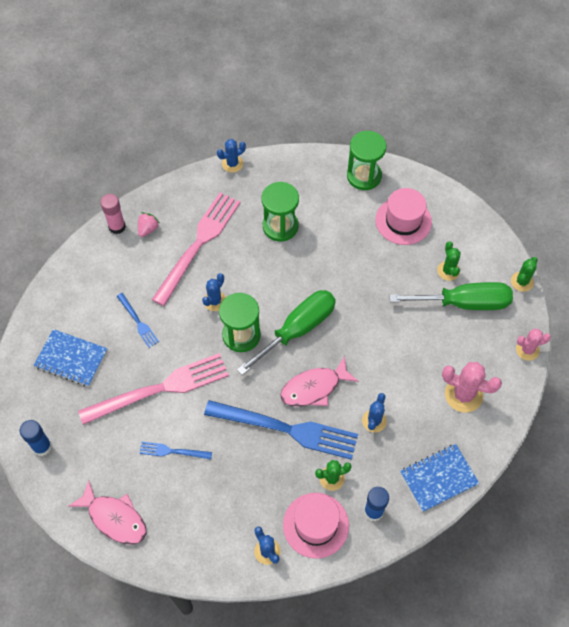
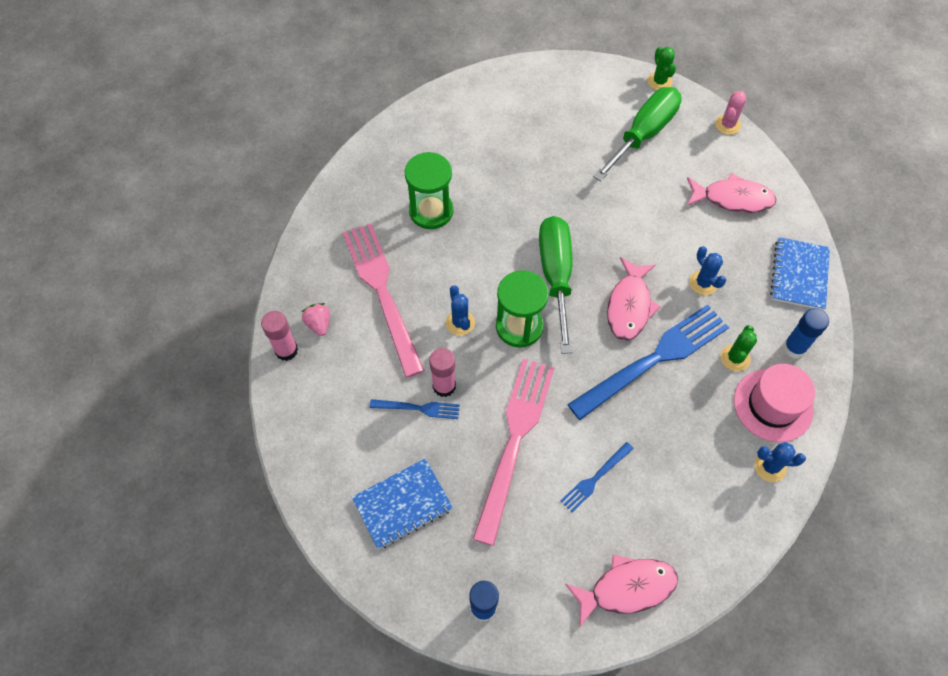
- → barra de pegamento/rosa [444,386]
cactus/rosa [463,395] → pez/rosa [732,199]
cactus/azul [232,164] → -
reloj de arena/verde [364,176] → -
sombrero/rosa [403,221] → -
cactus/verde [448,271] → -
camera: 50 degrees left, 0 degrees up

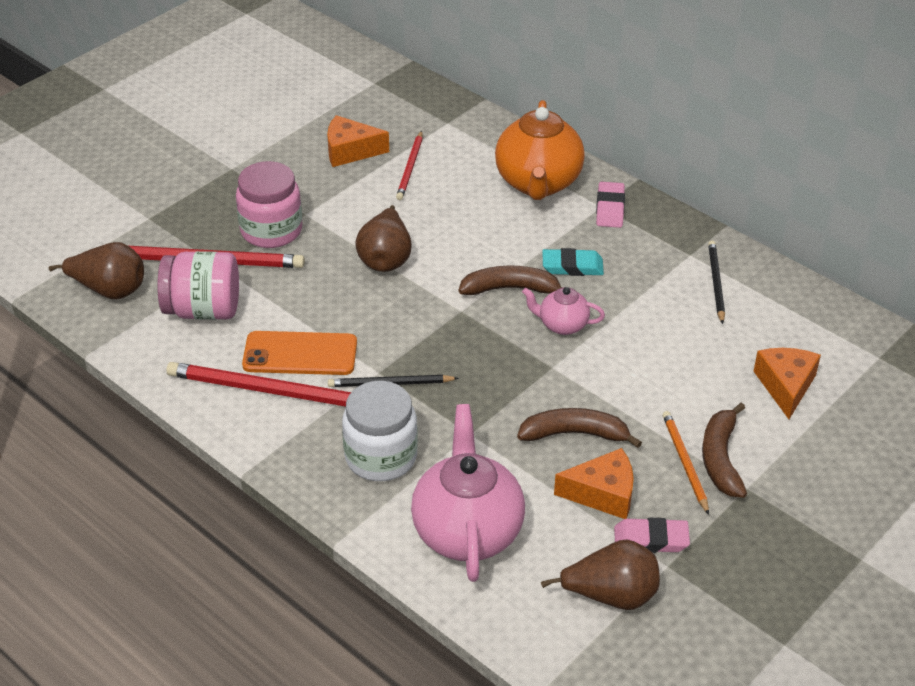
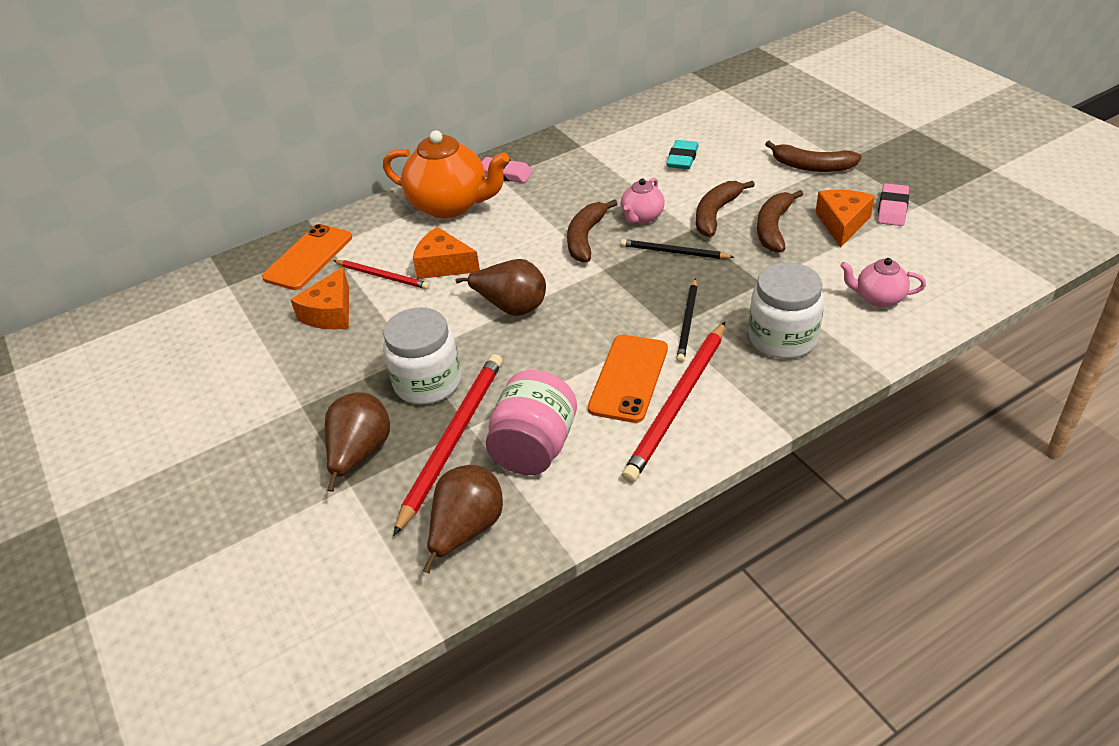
- → móvil/naranja [308,257]
pera/marrón [611,596] → pera/marrón [360,454], relocated
tarro/rosa [271,230] → tarro/blanco [428,382]
queso/naranja [785,386] → queso/naranja [443,265], relocated
lápiz/negro [716,283] → lápiz/negro [673,252], relocated
goma de borrar/turquesa [572,266] → goma de borrar/turquesa [682,158], relocated
- → plátano/marrón [715,214]
tetera/rosa [467,531] → tetera/rosa [878,298], x0.51
lápiz/naranja [684,462] → -
camera: 70 degrees left, 0 degrees up

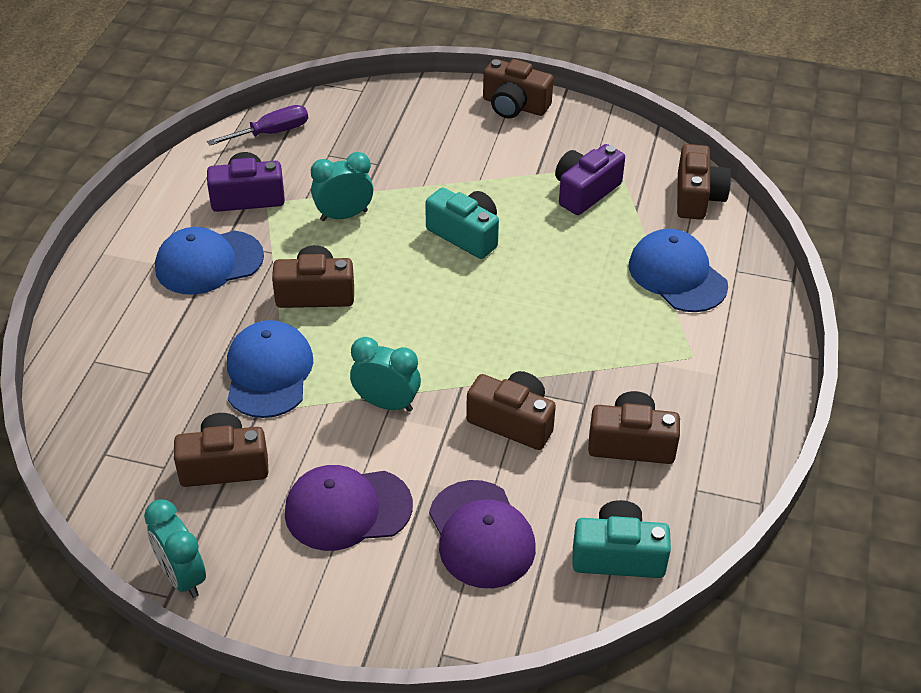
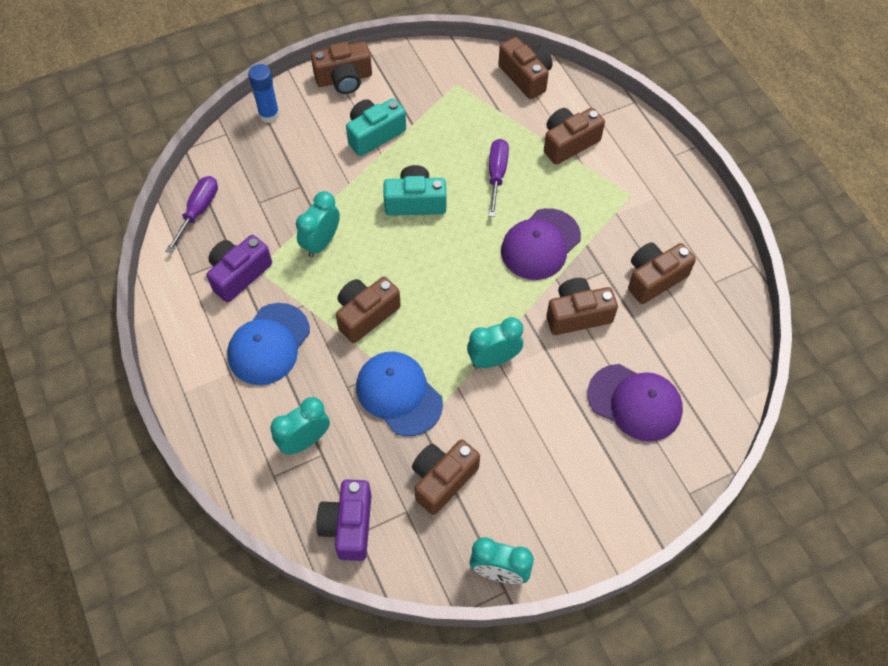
- → barra de pegamento/azul [269,115]
- → despertador/turquesa [305,441]
cámara/morado [585,191] → cámara/morado [348,525], relocated
cámara/turquesa [618,555] → cámara/turquesa [374,134], relocated
- → destornillador/morado [497,175]
gorra/morado [347,509] → gorra/morado [540,244], relocated
gorra/azul [677,275] → cámara/marrón [568,143]
camera: 40 degrees left, 15 degrees up

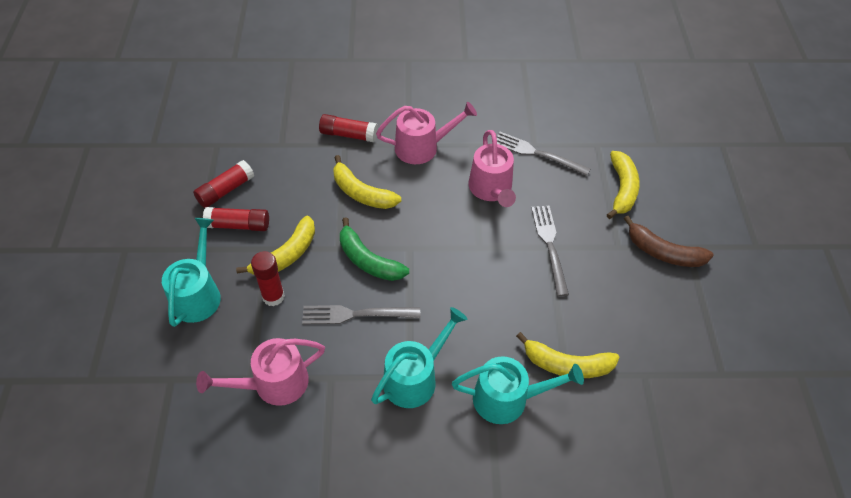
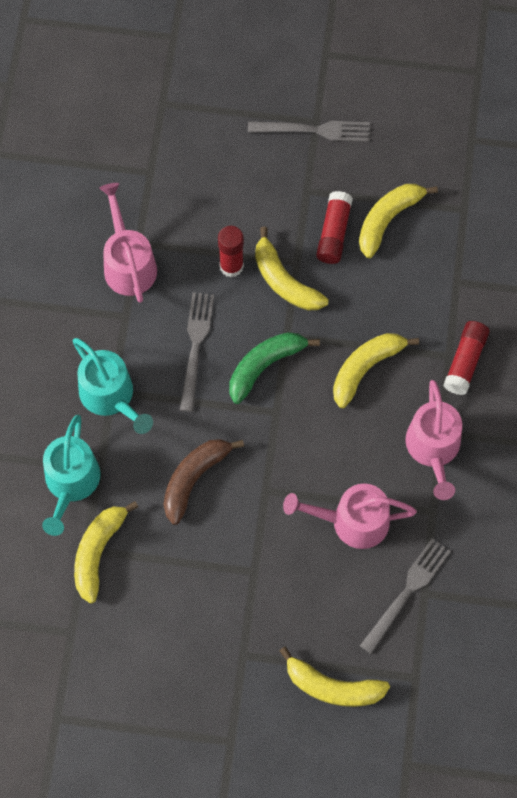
plátano/marrón [663,252] → plátano/marrón [194,479], relocated
tenedor/gris [549,245] → tenedor/gris [315,130], relocated
barra de pegamento/rojo [225,190] → plátano/amarillo [388,219]
regadera/turquesa [198,294] → -
camera: 100 degrees right, 15 degrees up

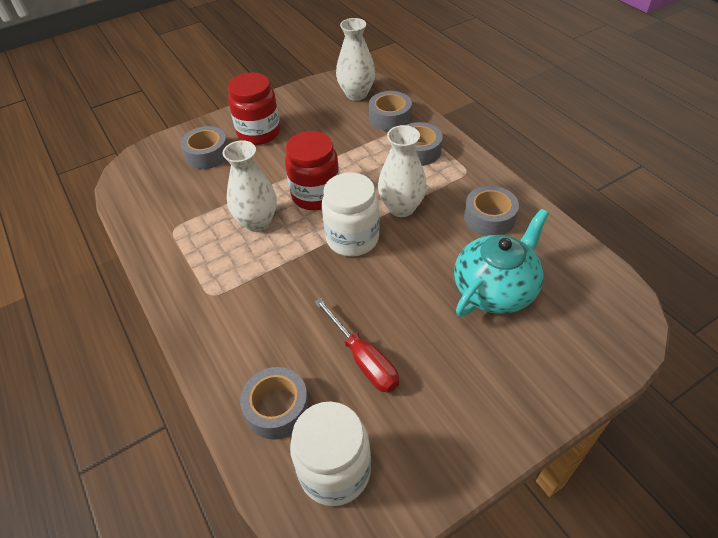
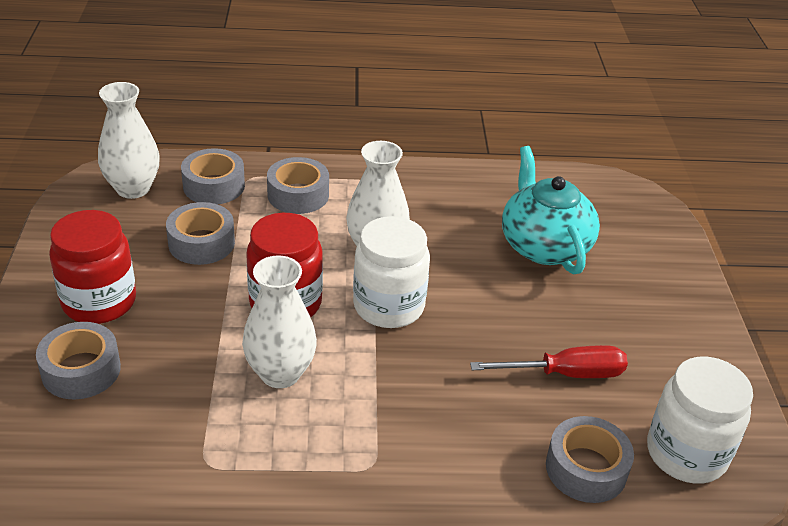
cinta adhesiva/gris [489,218] → cinta adhesiva/gris [201,243], relocated
camera: 65 degrees left, 10 degrees down

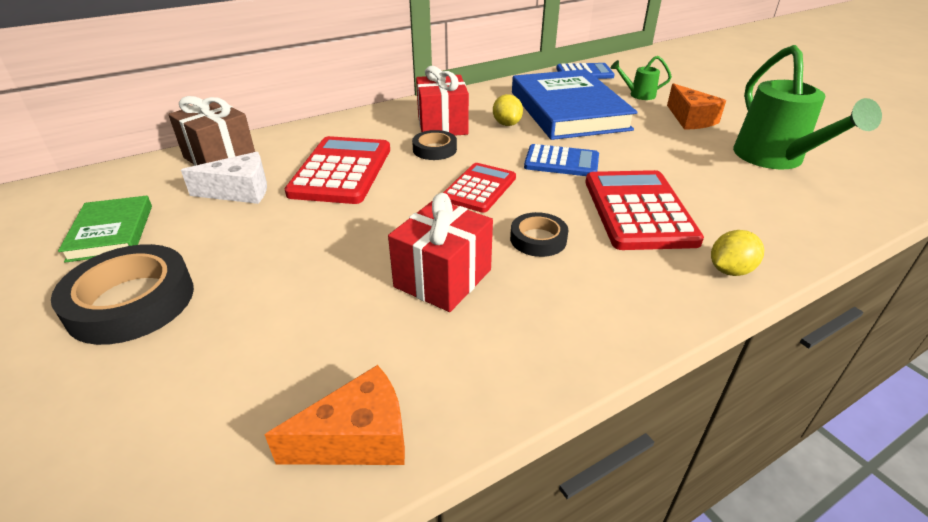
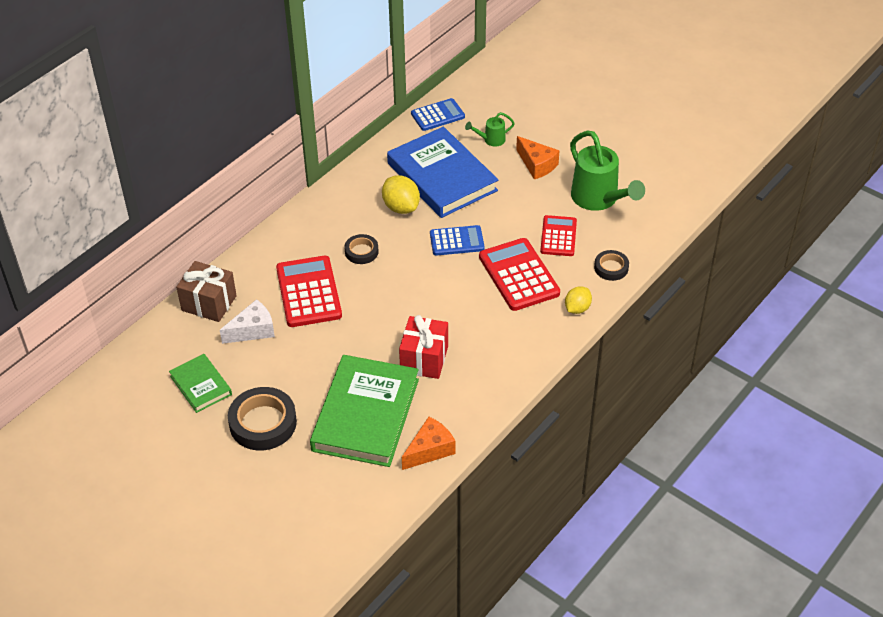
- → libro/verde [365,415]
limón/amarillo [507,124] → limón/amarillo [401,207], x1.51
calculadora/rojo [479,188] → calculadora/rojo [558,236], relocated
cinta adhesiva/negro [538,239] → cinta adhesiva/negro [611,268], relocated
regalo/rojo [442,125] → -
camera: 20 degrees left, 10 degrees up

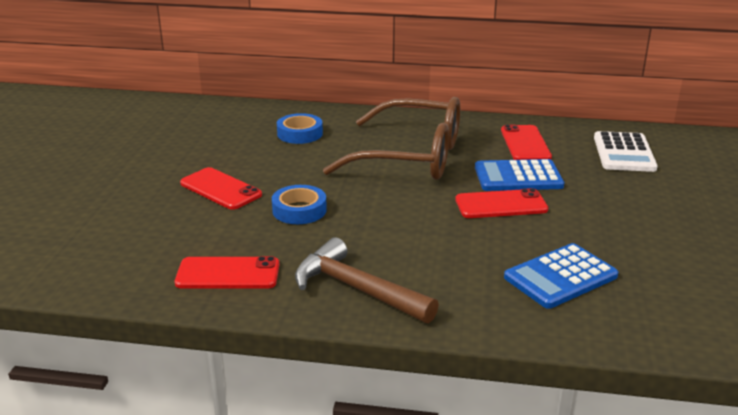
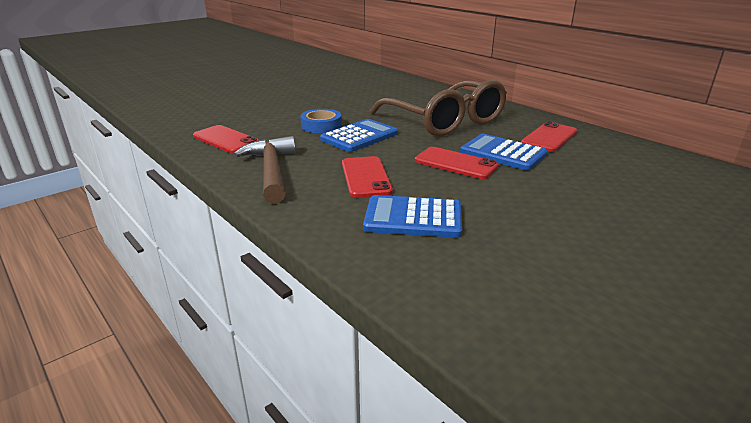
- → calculadora/azul [359,136]
móvil/rojo [220,189] → móvil/rojo [366,177], relocated
cinta adhesiva/azul [300,134] → -
calculadora/blanco [624,153] → -
camera: 40 degrees right, 0 degrees up

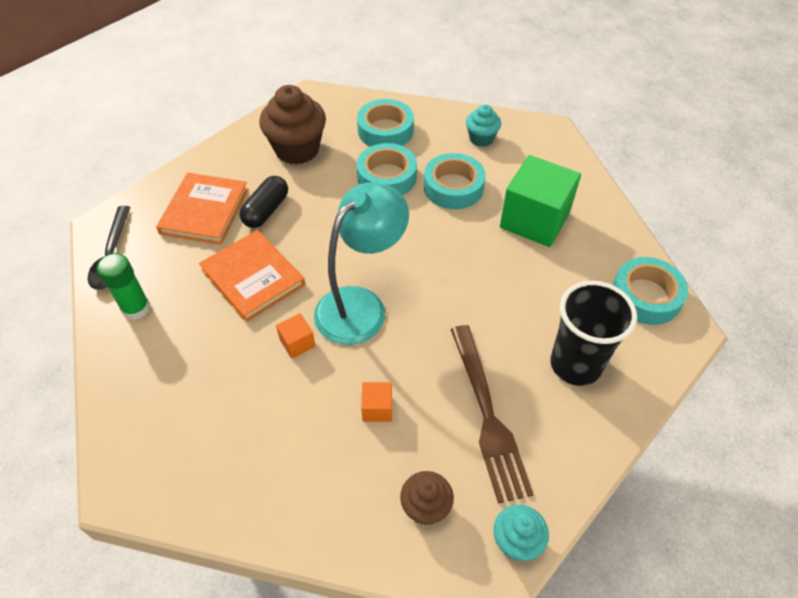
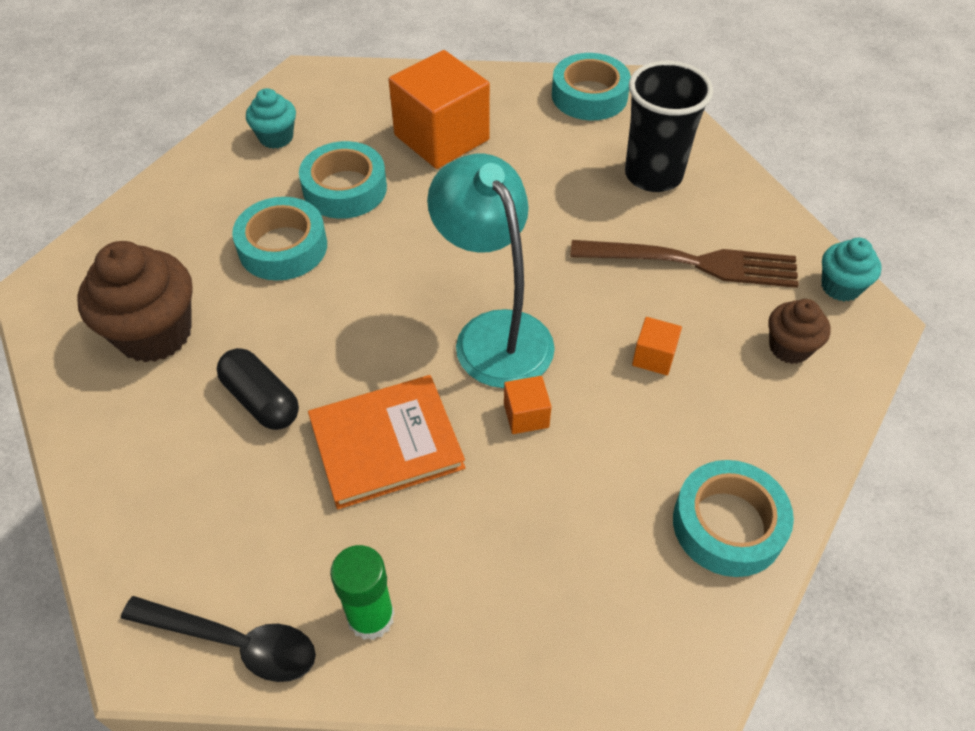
cubo/verde [534,220] → cubo/naranja [441,137]
cinta adhesiva/turquesa [385,130] → cinta adhesiva/turquesa [728,524], relocated
libro/naranja [205,211] → -
camera: 70 degrees left, 0 degrees up

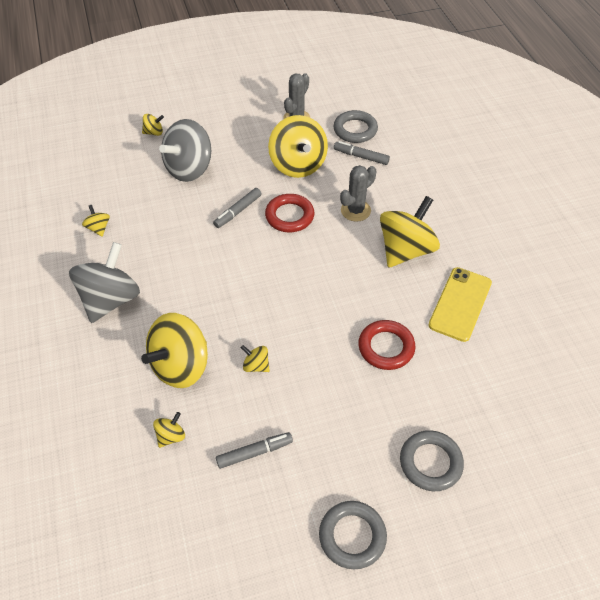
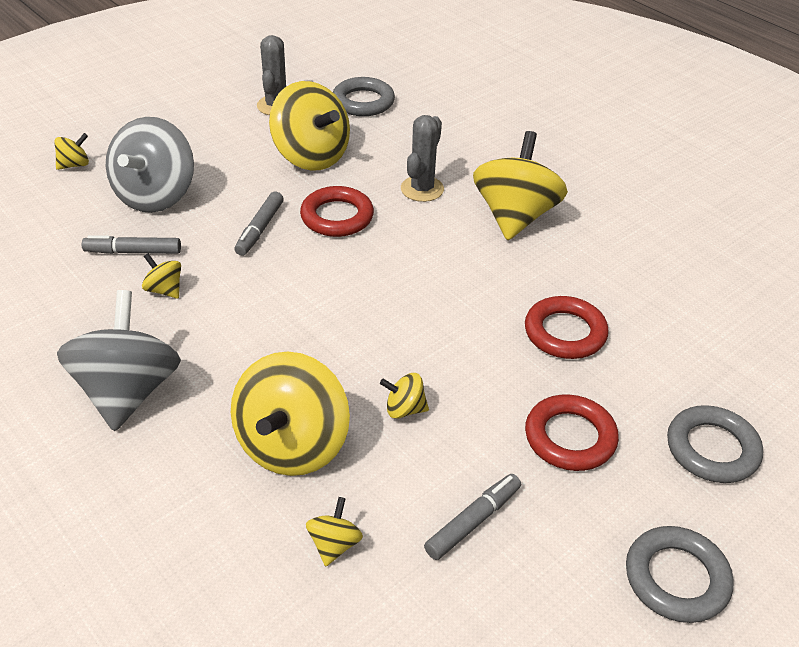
rotulador/gris [361,157] → rotulador/gris [133,252], relocated
peonza/amarillo [98,228] → peonza/amarillo [164,290], relocated
- → anillo/rojo [570,437]
móvil/amarillo [460,304] → -
camera: 25 degrees left, 10 degrees down

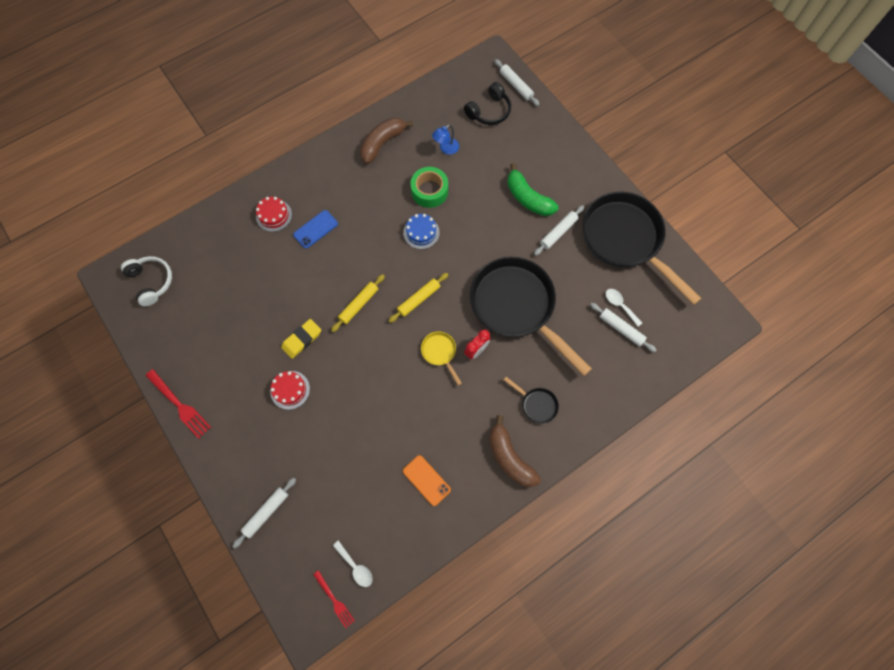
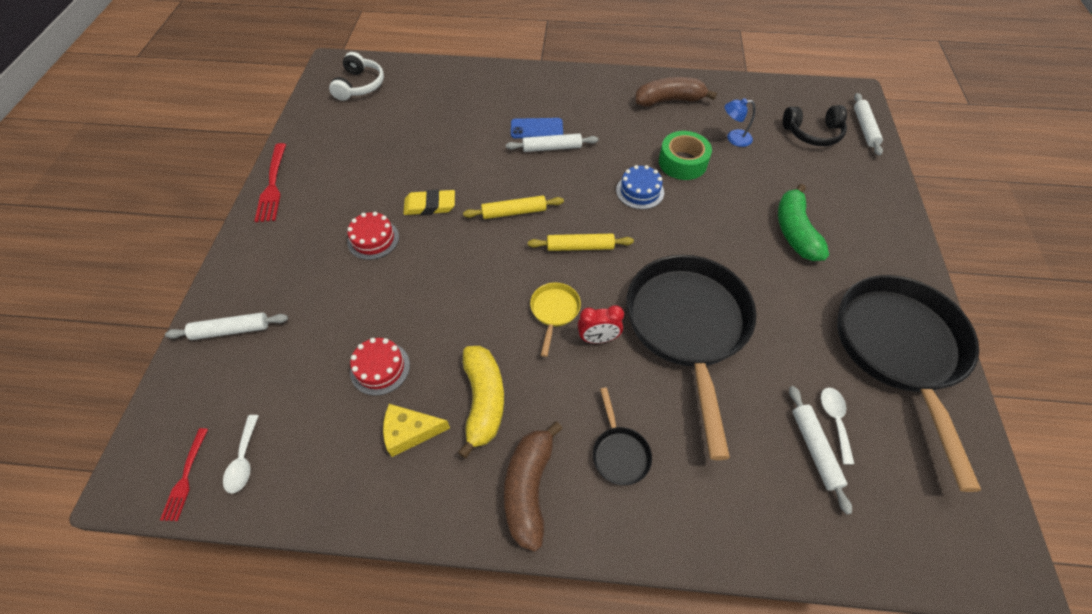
tarta/rojo [274,215] → tarta/rojo [380,368], relocated
móvil/naranja [426,480] → queso/amarillo [410,432]
- → plátano/amarillo [483,401]
rodillo/blanco [558,232] → rodillo/blanco [552,148], relocated
camera: 40 degrees right, 15 degrees down

